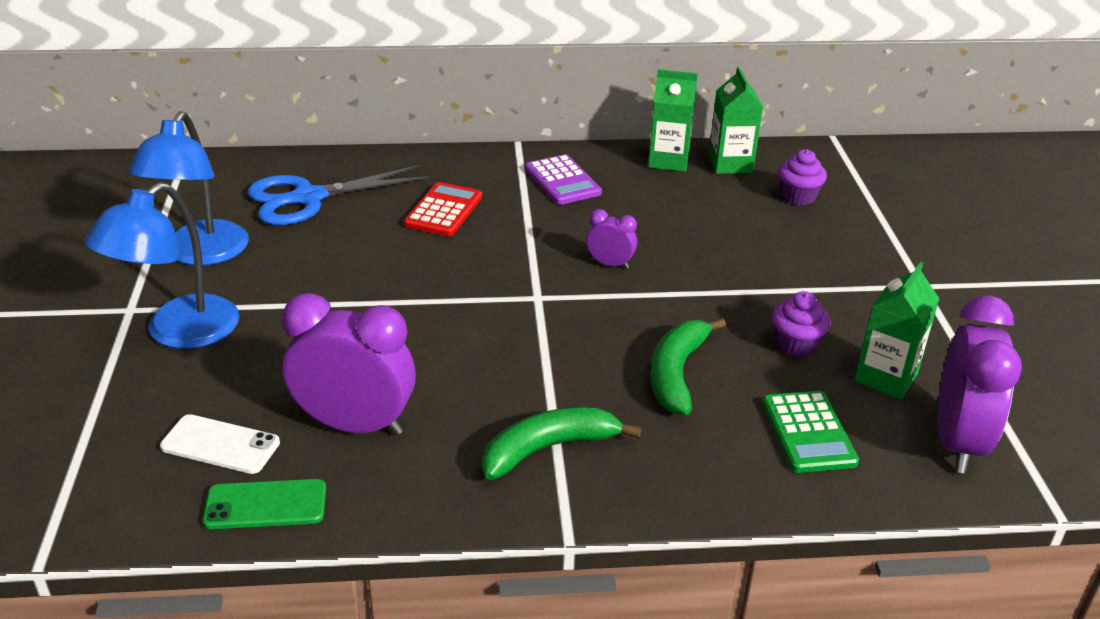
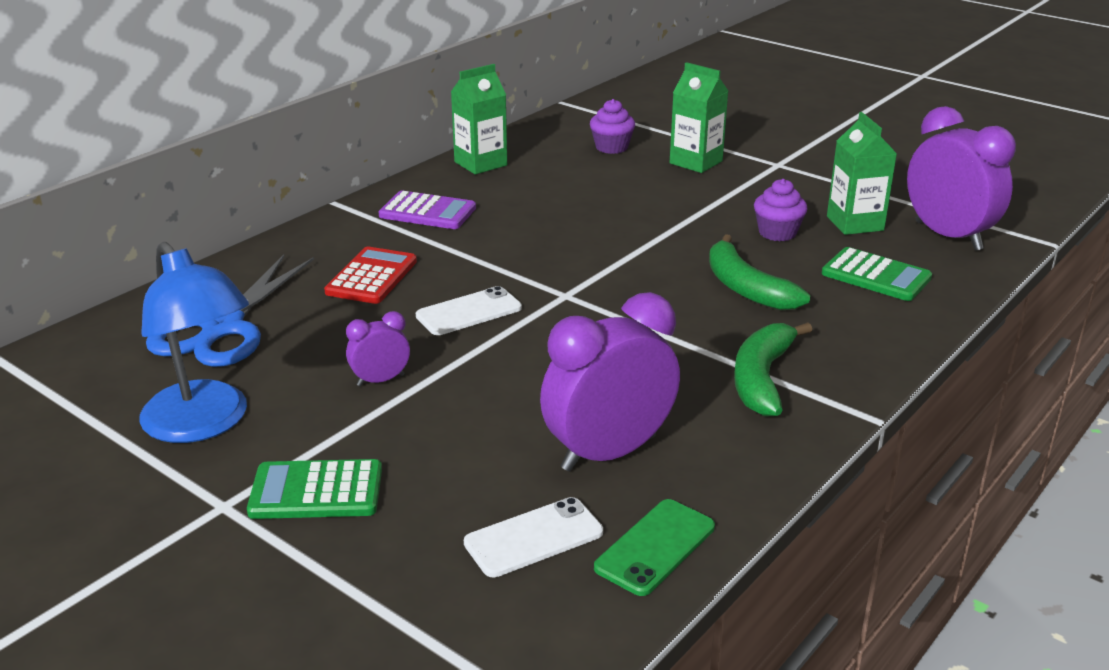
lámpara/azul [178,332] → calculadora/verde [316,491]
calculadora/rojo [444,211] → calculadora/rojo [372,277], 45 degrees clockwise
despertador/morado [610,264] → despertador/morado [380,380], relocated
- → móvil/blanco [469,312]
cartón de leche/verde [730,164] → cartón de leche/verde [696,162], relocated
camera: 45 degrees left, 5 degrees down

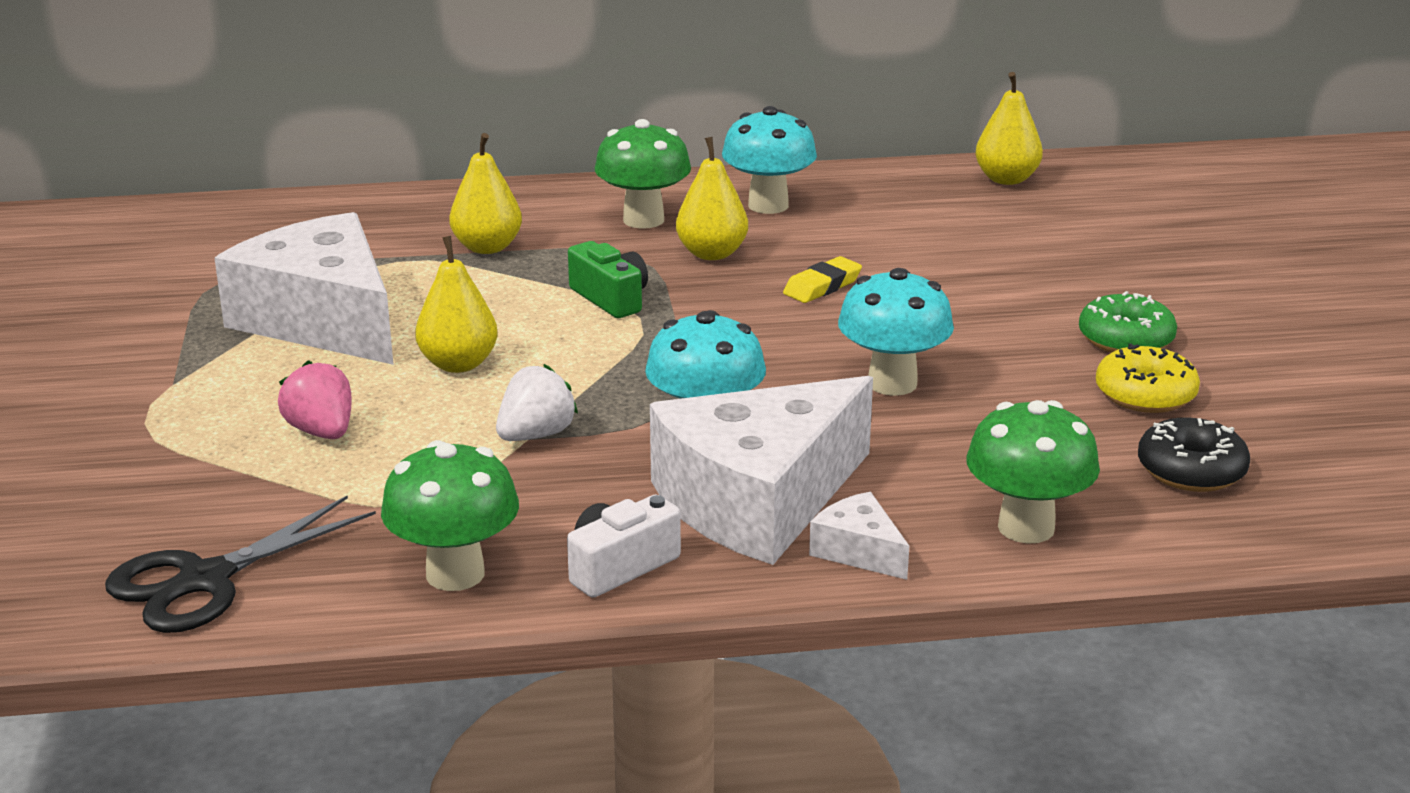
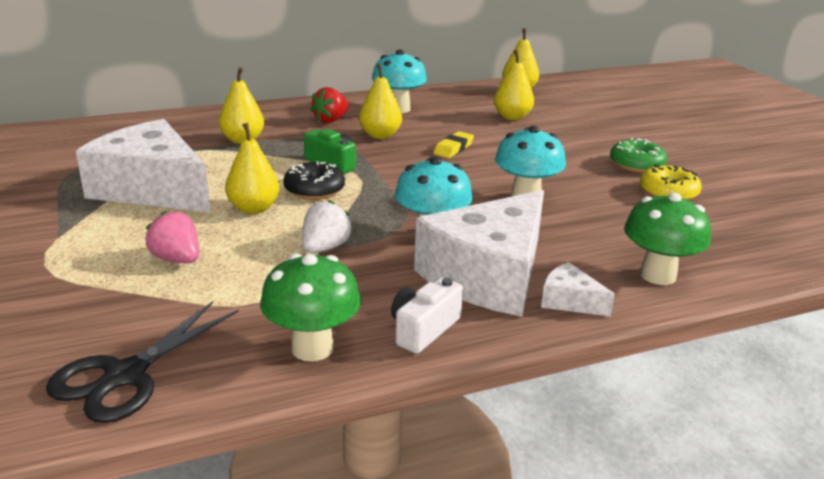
rosquilla/negro [1191,470] → rosquilla/negro [314,190], relocated
seta/verde [643,220] → fresa/rojo [330,120]
- → pera/amarillo [512,117]
camera: 15 degrees left, 0 degrees up

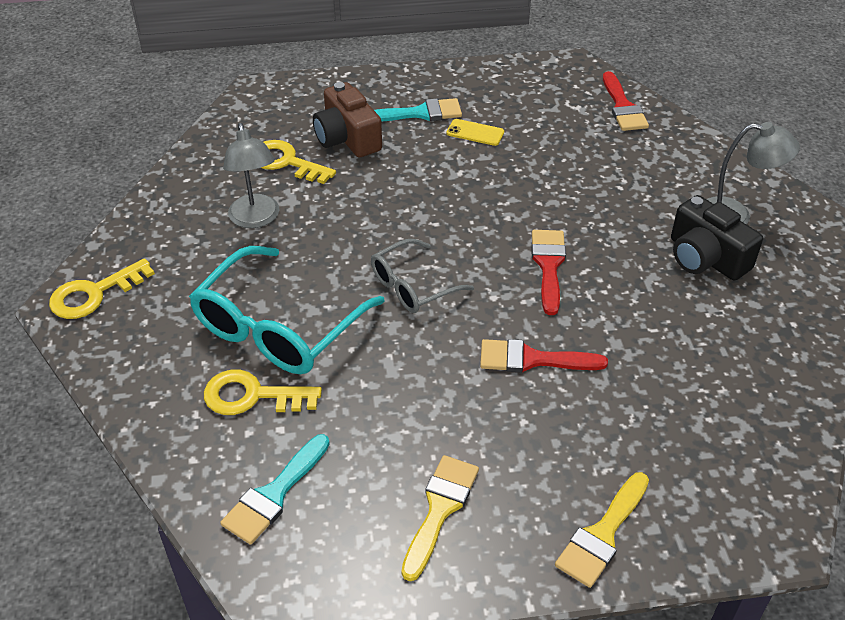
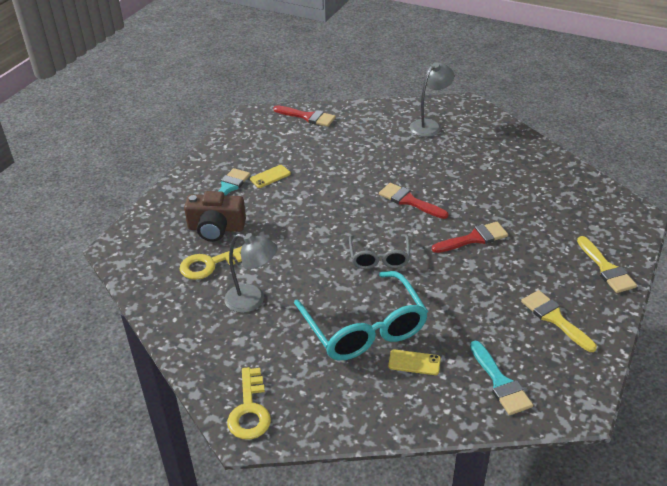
llave/amarillo [252,396] → móvil/amarillo [414,362]
pincel/rojo [532,359] → pincel/rojo [474,238], 150 degrees counterclockwise
cámara/negro [705,258] → -
camera: 55 degrees left, 5 degrees down

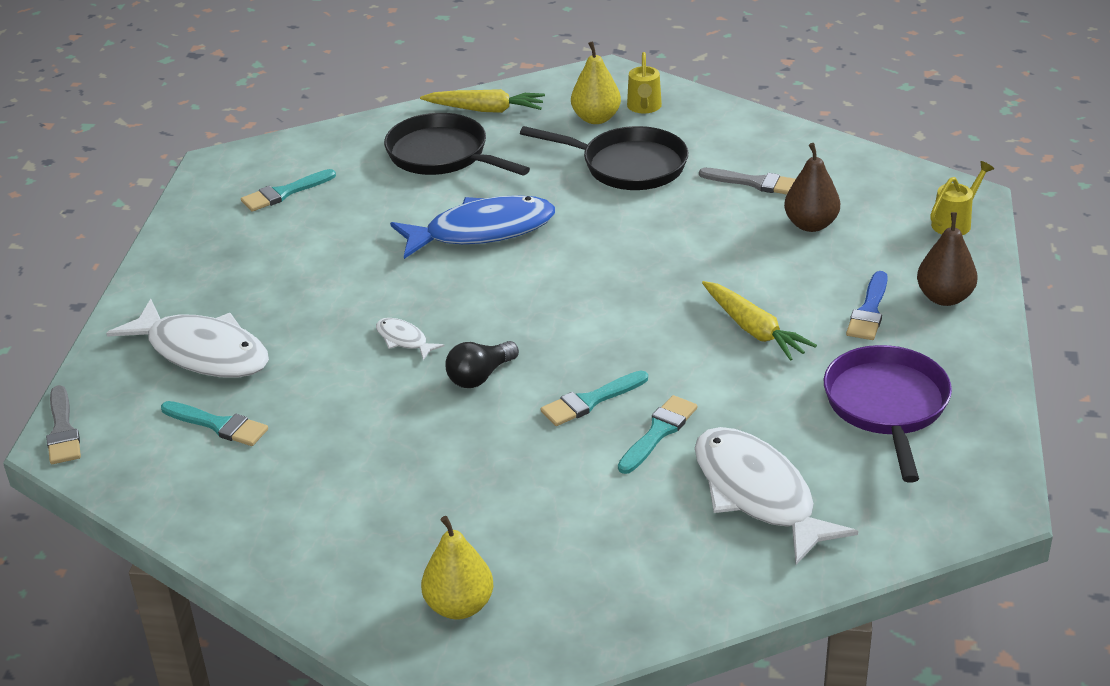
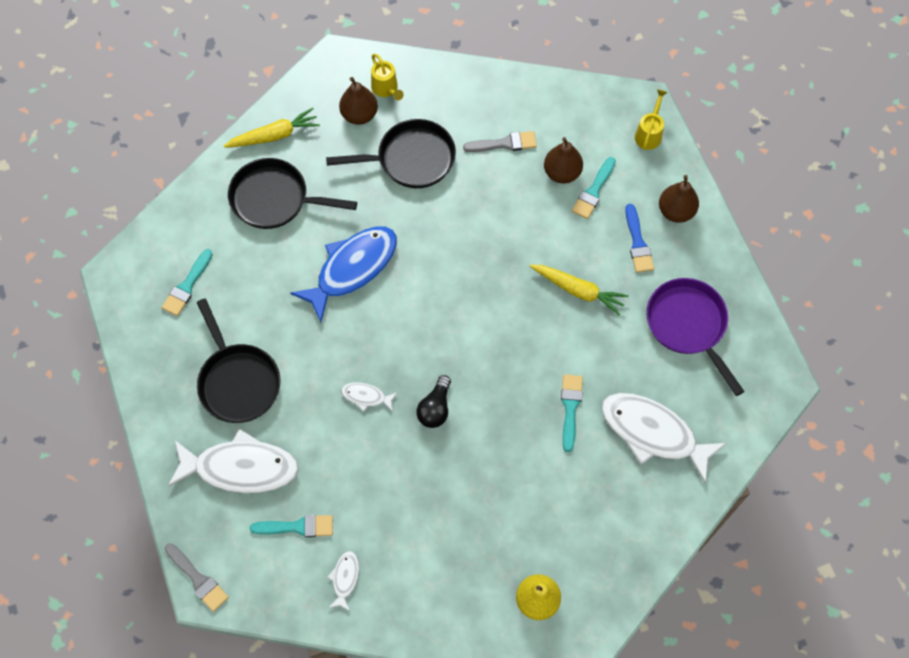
- → sartén/negro [238,381]
- → pez/blanco [345,578]
pera/amarillo [596,118] → pera/marrón [359,115]
pincel/turquesa [590,401] → pincel/turquesa [593,191], relocated
camera: 30 degrees left, 30 degrees up

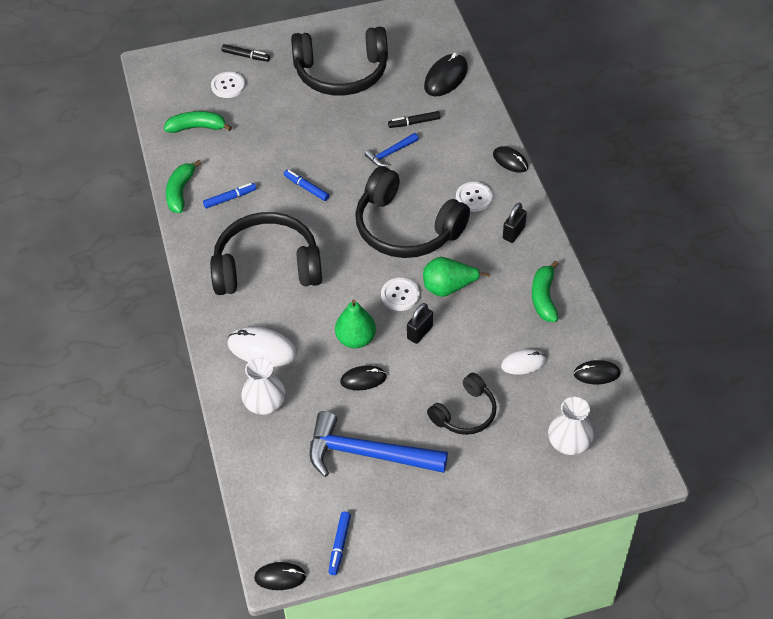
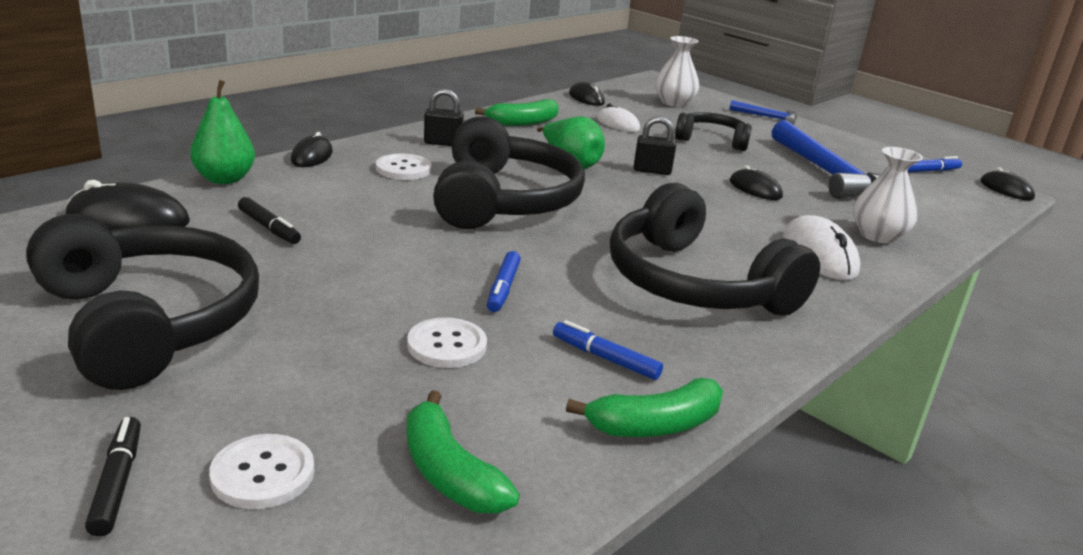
pera/verde [355,339] → pera/verde [224,179], relocated
botón/blanco [400,295] → botón/blanco [447,345], relocated
martillo/azul [390,153] → martillo/azul [767,117], relocated
camera: 125 degrees left, 25 degrees down

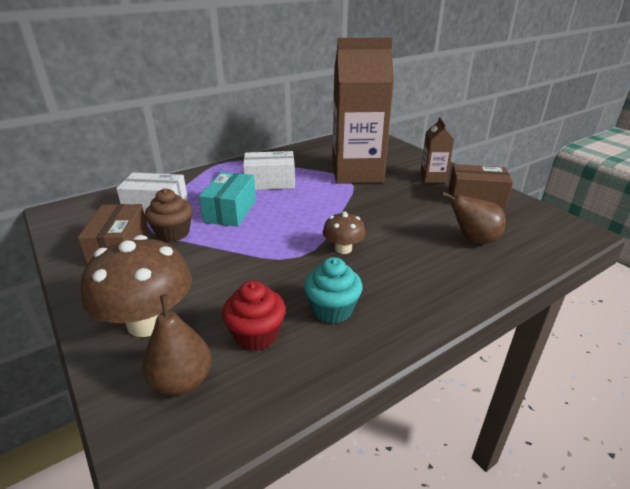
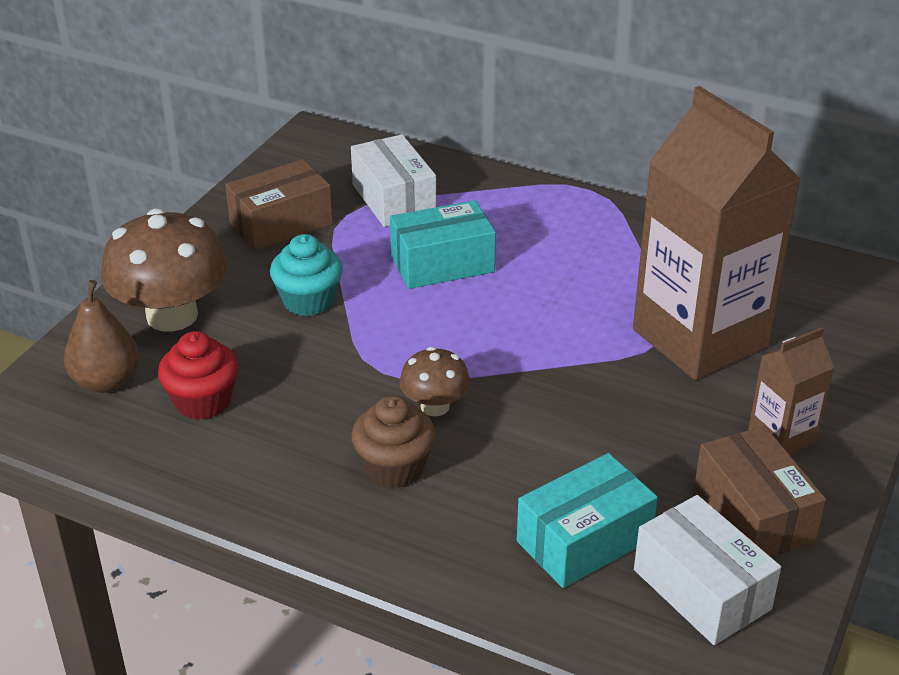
magdalena/turquesa [332,309] → magdalena/turquesa [308,301], relocated
magdalena/marrón [173,233] → magdalena/marrón [394,467], relocated
pera/marrón [473,240] → caja/turquesa [584,540]
caja/blanco [270,182] → caja/blanco [701,589], relocated
camera: 60 degrees right, 5 degrees up

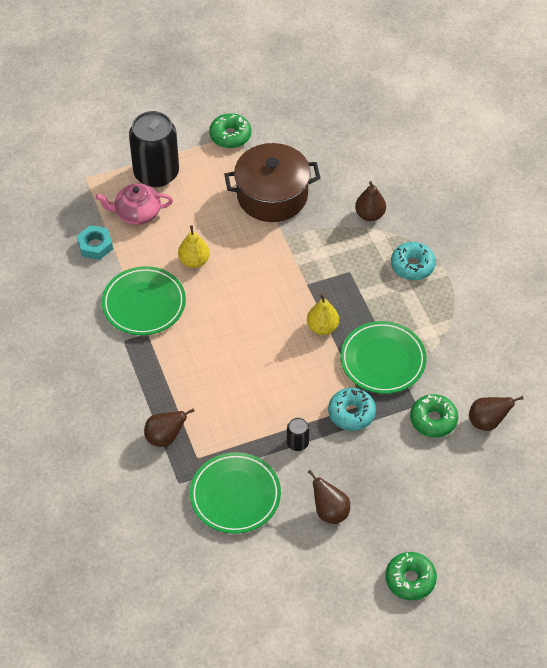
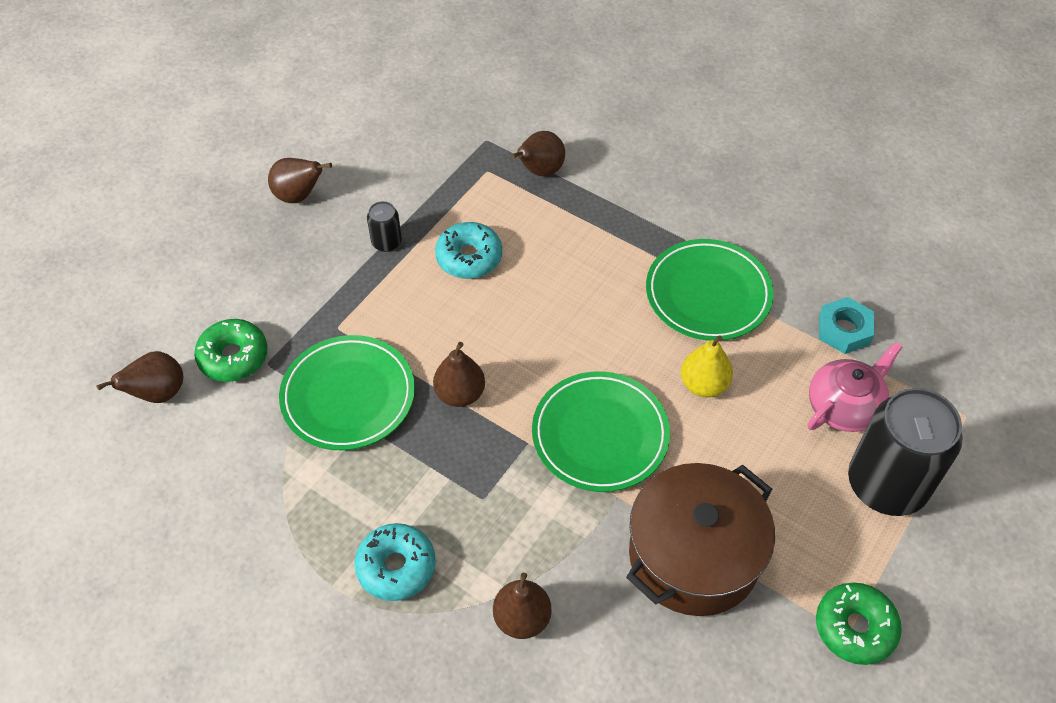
pera/amarillo [322,327] → pera/marrón [460,394]
rosquilla/turquesa [351,413] → rosquilla/turquesa [469,257], relocated
plato/verde [235,495] → plato/verde [600,435], relocated
rosquilla/verde [410,579] → -
camera: 145 degrees right, 0 degrees up

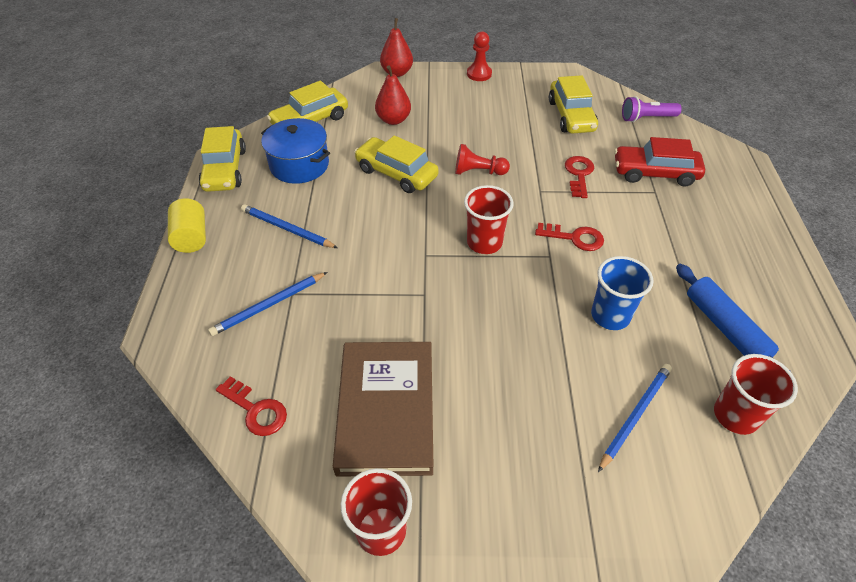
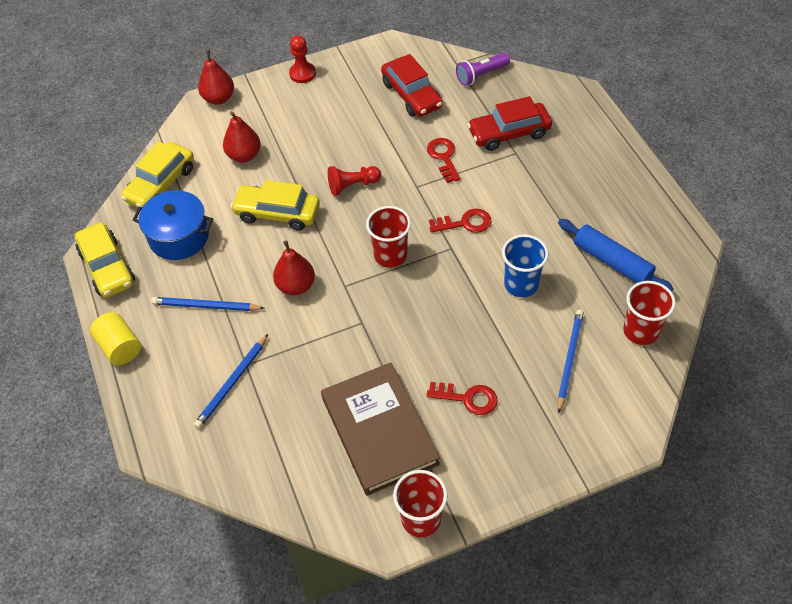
- → pera/rojo [296,286]
coche/amarillo [571,116] → coche/rojo [411,95]
llave/rojo [256,410] → llave/rojo [468,398], relocated
camera: 20 degrees left, 5 degrees up

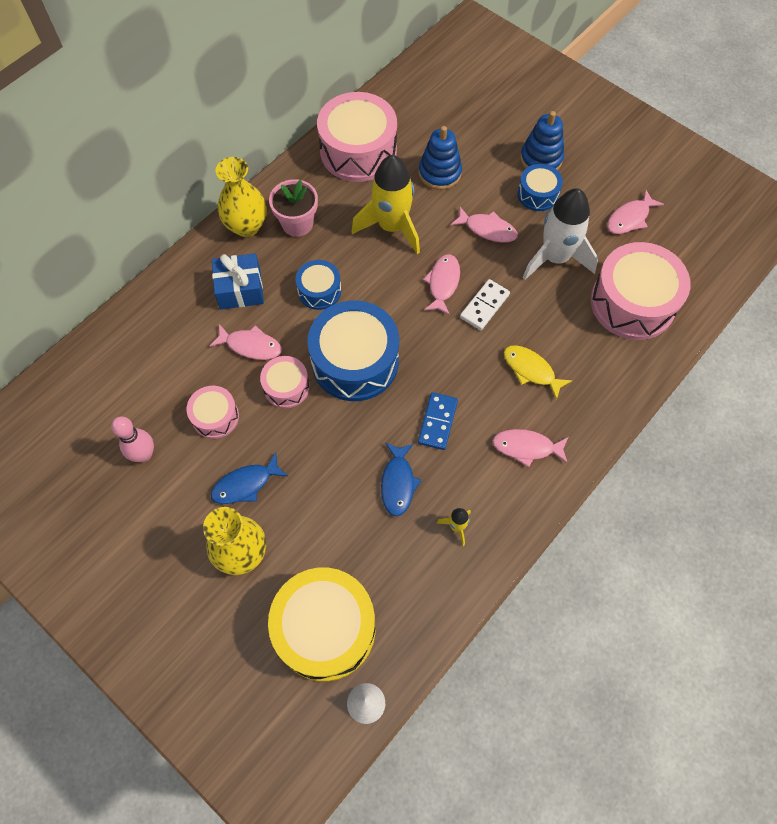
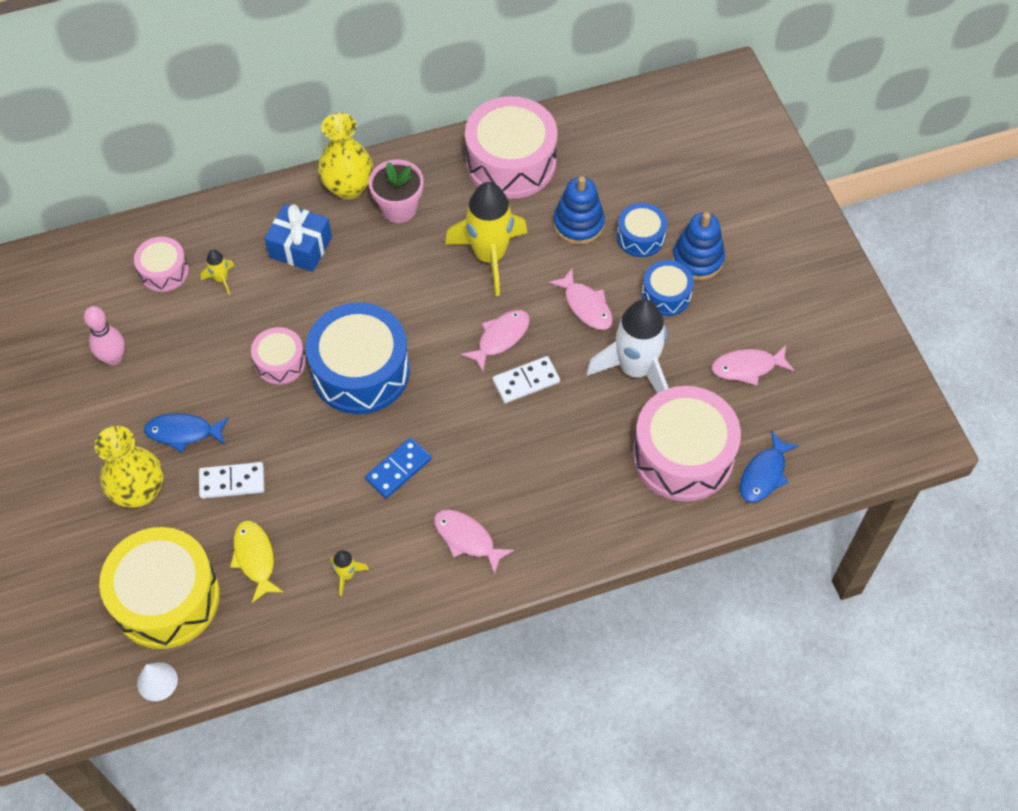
tambor/rosa [215,417] → tambor/rosa [164,271], relocated
- → ficha de dominó/blanco [232,482]
- → cohete/amarillo [221,279]
pez/amarillo [531,370] → pez/amarillo [255,558], relocated
tambor/azul [319,291] → tambor/azul [640,237], relocated
pez/azul [398,483] → pez/azul [764,474], relocated
pez/rosa [251,346] → -
camera: 30 degrees right, 5 degrees down

